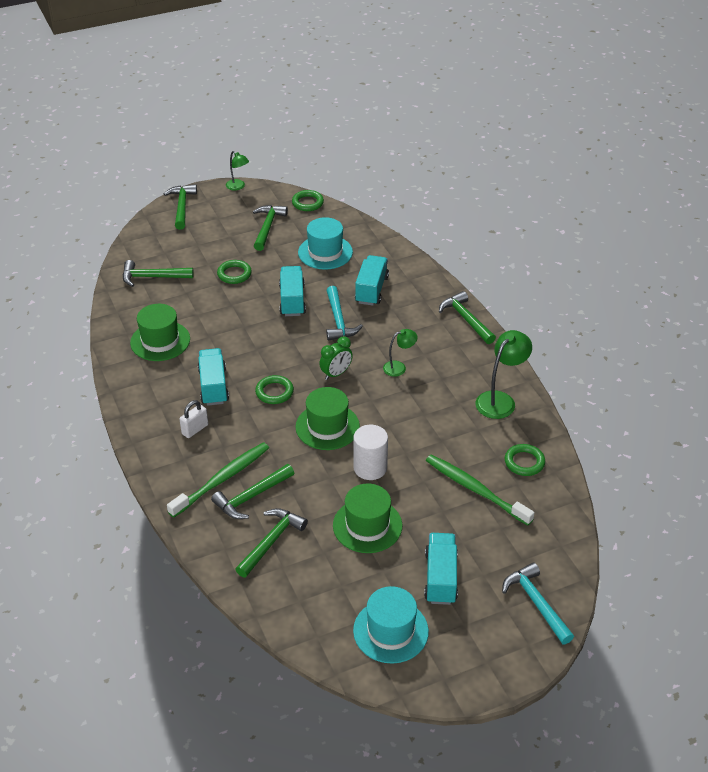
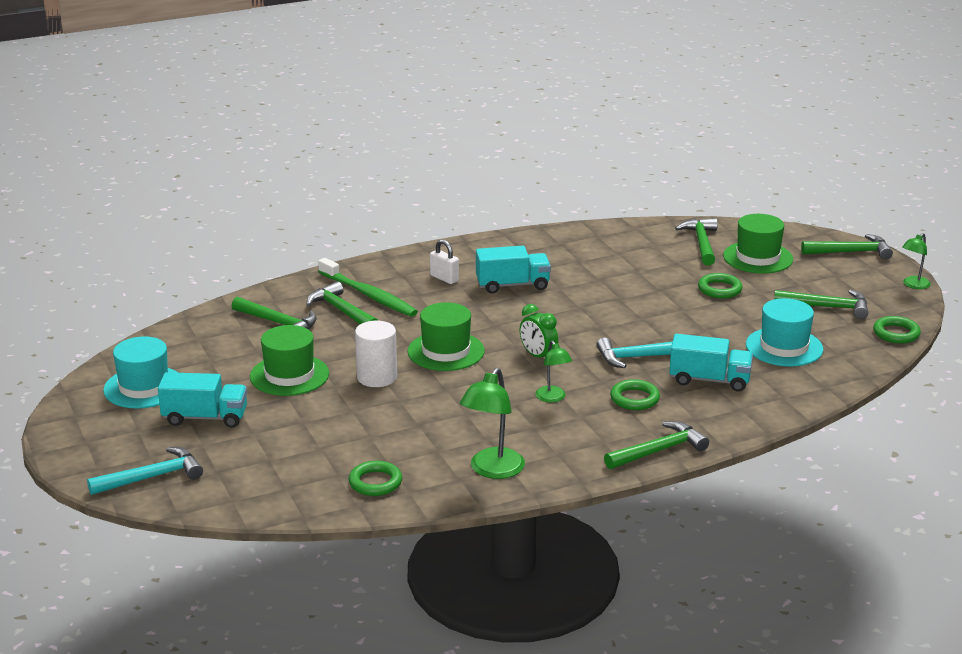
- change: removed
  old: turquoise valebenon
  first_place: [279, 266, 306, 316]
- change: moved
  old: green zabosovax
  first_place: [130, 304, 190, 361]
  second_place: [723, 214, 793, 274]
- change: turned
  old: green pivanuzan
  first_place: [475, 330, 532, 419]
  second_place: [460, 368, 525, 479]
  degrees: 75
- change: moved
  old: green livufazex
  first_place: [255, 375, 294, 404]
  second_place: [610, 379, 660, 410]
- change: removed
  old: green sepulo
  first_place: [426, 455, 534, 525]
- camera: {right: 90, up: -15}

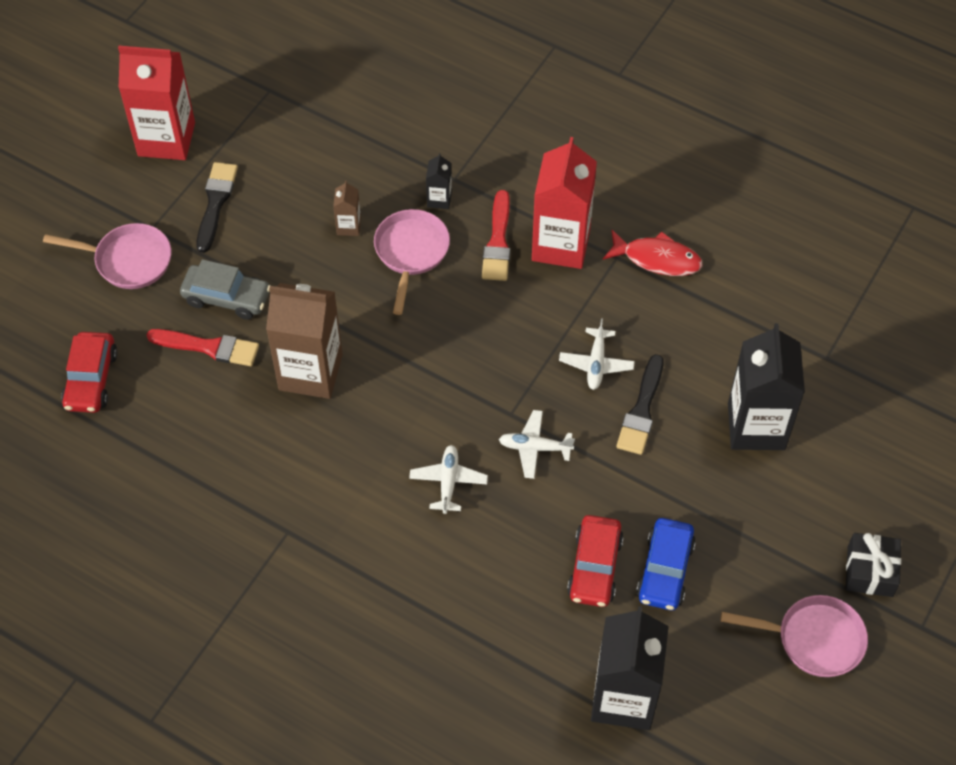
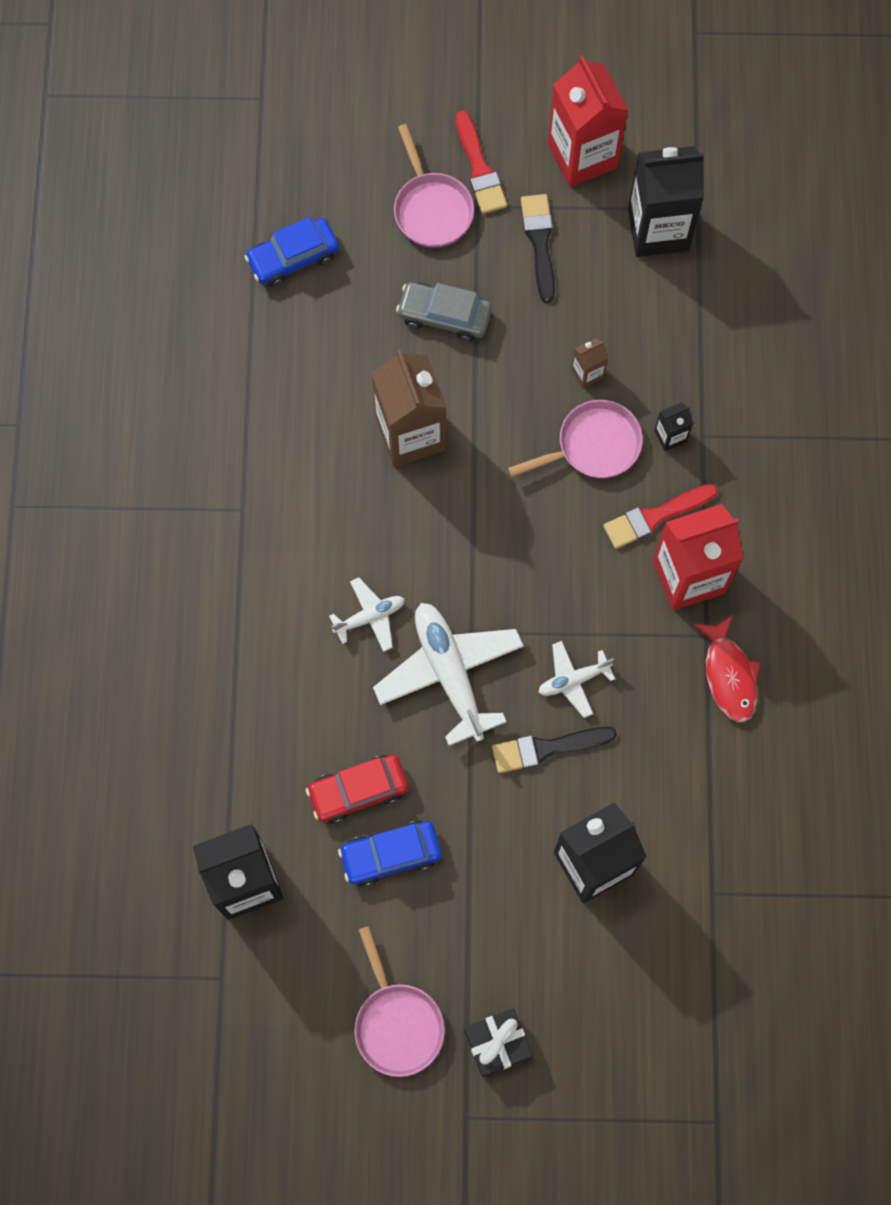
- change: turned
  old: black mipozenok
  first_place: [196, 162, 238, 253]
  second_place: [521, 194, 555, 303]
  degrees: -75
- change: turned
  old: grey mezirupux
  first_place: [180, 259, 271, 320]
  second_place: [396, 282, 492, 342]
  degrees: 120
- change: moved
  old: red mipozenok
  first_place: [146, 329, 259, 366]
  second_place: [455, 110, 507, 214]
- change: recoloured
  old: red mezirupux
  new: blue mezirupux
  first_place: [61, 332, 118, 413]
  second_place: [244, 217, 339, 287]
- change: resized
  old: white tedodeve
  first_place: [499, 410, 575, 479]
  second_place: [373, 603, 524, 746]
  factor: 1.91
- change: added
  new: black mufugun
  second_place: [628, 146, 704, 257]
- camera: {right: 60, up: 15}

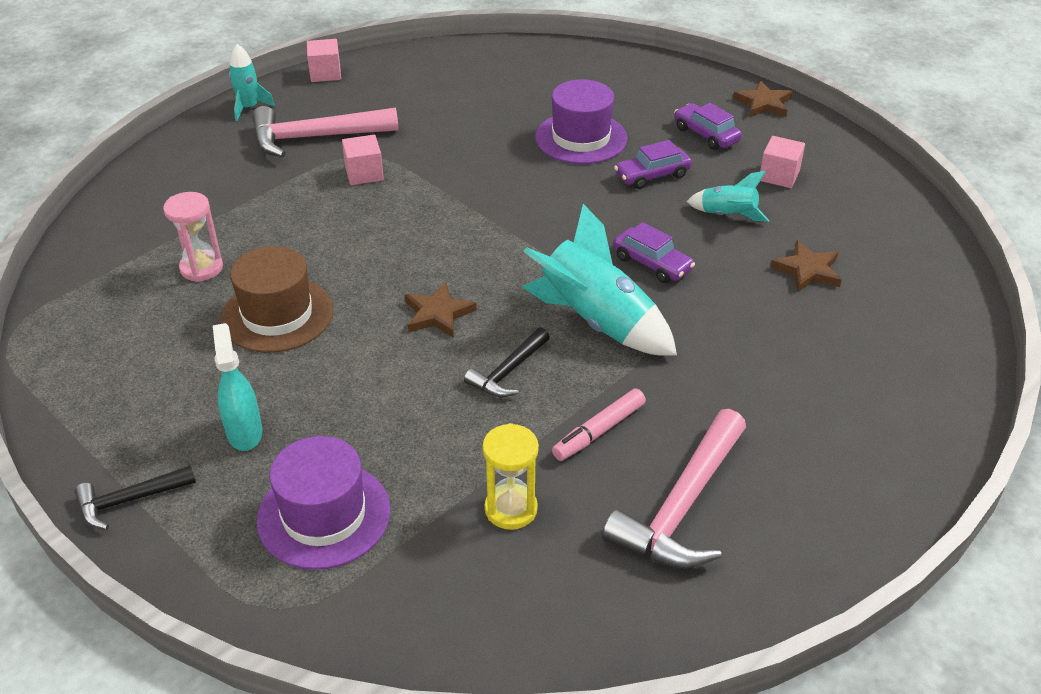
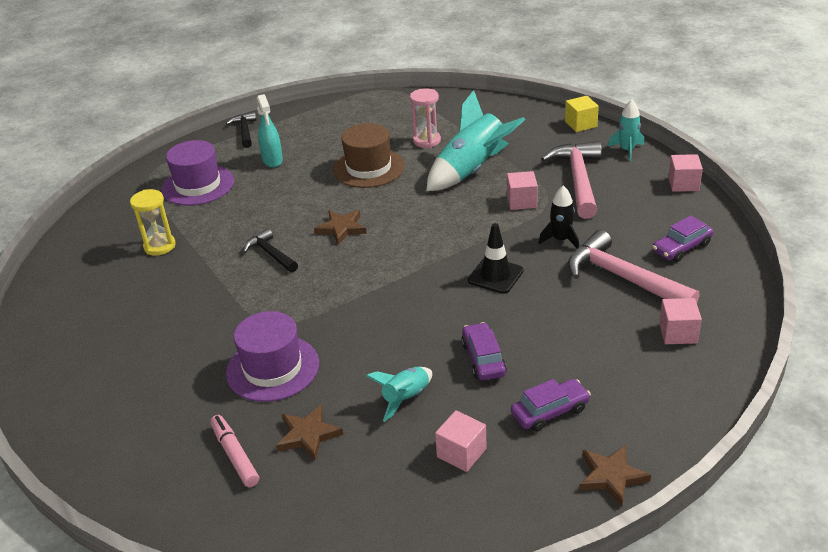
- change: moved
  old: purple zabosovax
  first_place: [535, 79, 628, 164]
  second_place: [226, 311, 319, 402]
- change: moved
  old: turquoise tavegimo
  first_place: [522, 204, 677, 356]
  second_place: [427, 90, 525, 191]
- change: moved
  old: purple mezirupux
  first_place: [613, 222, 695, 283]
  second_place: [652, 215, 713, 262]
- change: turned
  old: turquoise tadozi
  first_place: [213, 323, 263, 451]
  second_place: [257, 94, 283, 167]
  degrees: 75
- change: moved
  old: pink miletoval
  first_place: [552, 389, 646, 461]
  second_place: [210, 415, 259, 487]
- change: moved
  old: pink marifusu
  first_place: [602, 409, 746, 568]
  second_place: [568, 230, 700, 303]
- change: added
  new: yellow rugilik
  second_place: [565, 96, 599, 132]
- change: added
  new: black tavegimo
  second_place: [538, 186, 579, 249]
- change: added
  new: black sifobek
  second_place: [468, 223, 524, 294]
- change: added
  new: pink rugilik
  second_place: [659, 298, 702, 344]
- camera: {right: 105, up: -5}

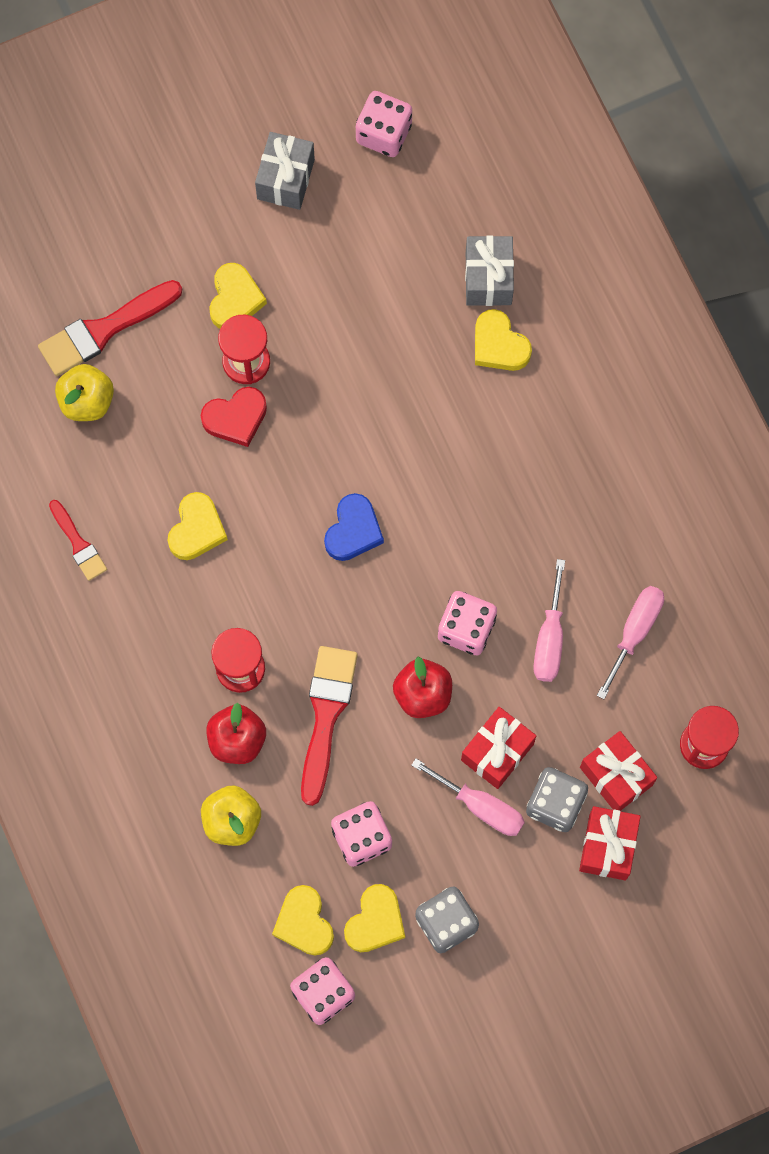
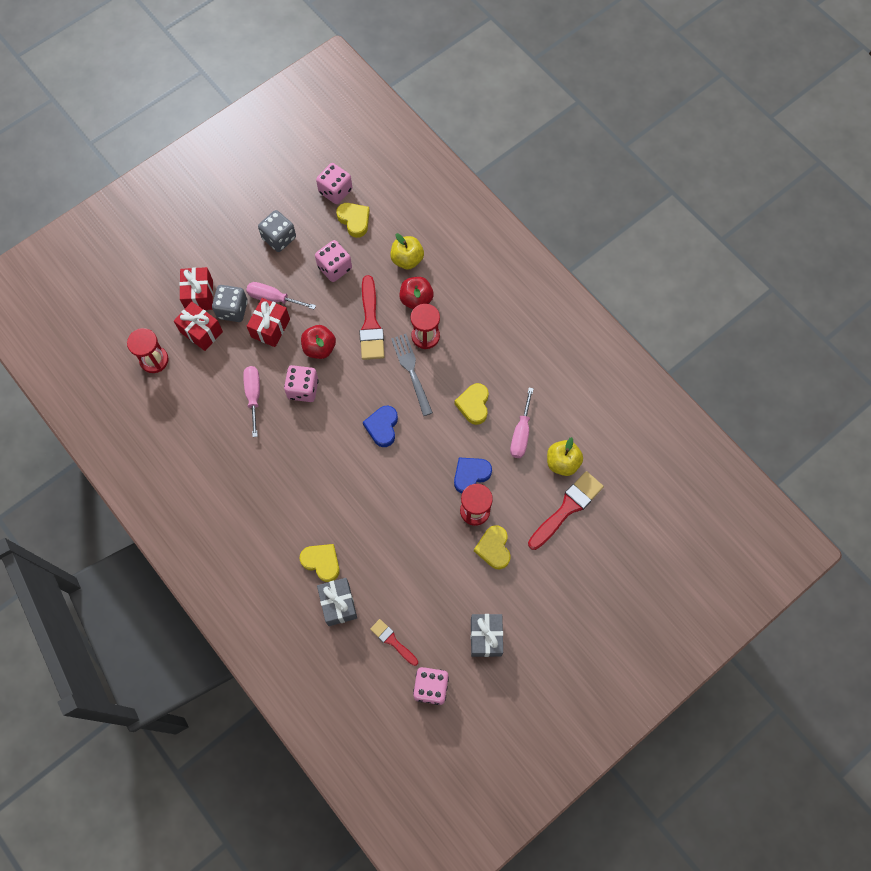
- change: recoloured
  old: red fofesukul
  new: blue fofesukul
  first_place: [201, 387, 267, 447]
  second_place: [454, 458, 492, 493]
- change: moved
  old: red mipozenok
  first_place: [49, 500, 107, 581]
  second_place: [370, 619, 418, 666]
- change: moved
  old: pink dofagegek
  first_place: [597, 586, 664, 699]
  second_place: [510, 388, 534, 458]
- change: removed
  old: yellow fofesukul
  first_place: [344, 884, 405, 952]
- change: added
  new: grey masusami
  second_place: [391, 334, 433, 416]
- camera: {right: 165, up: -5}

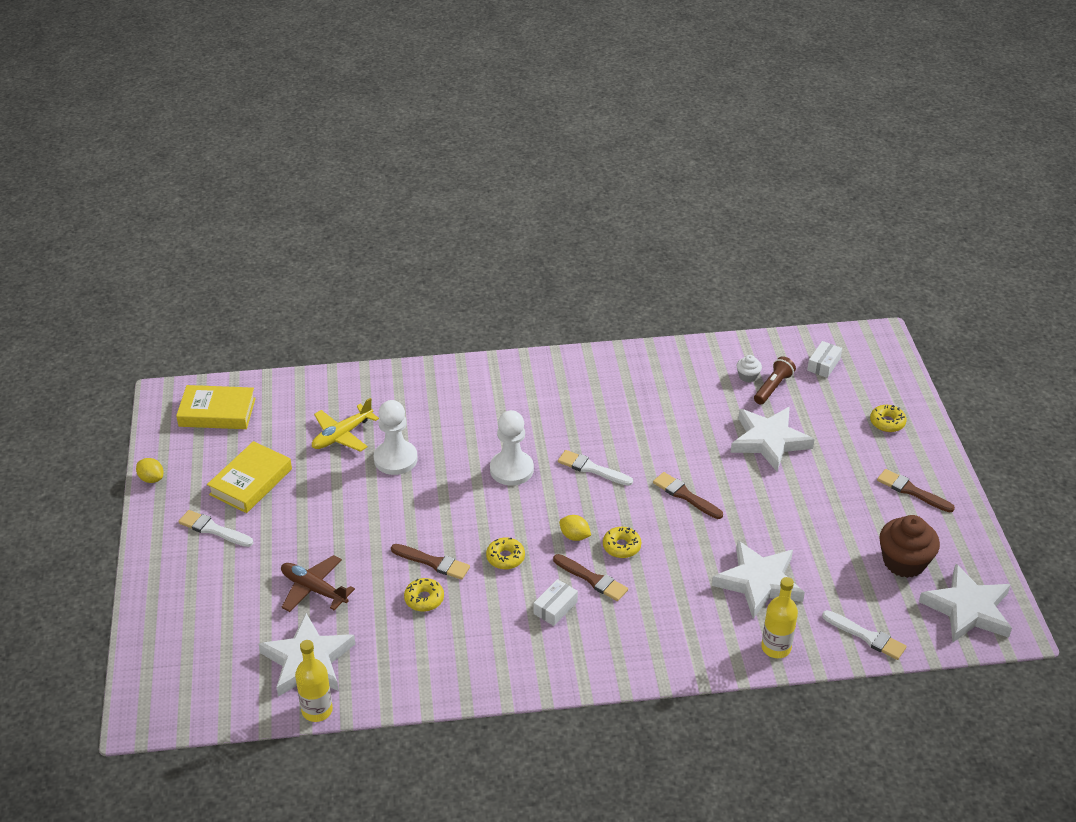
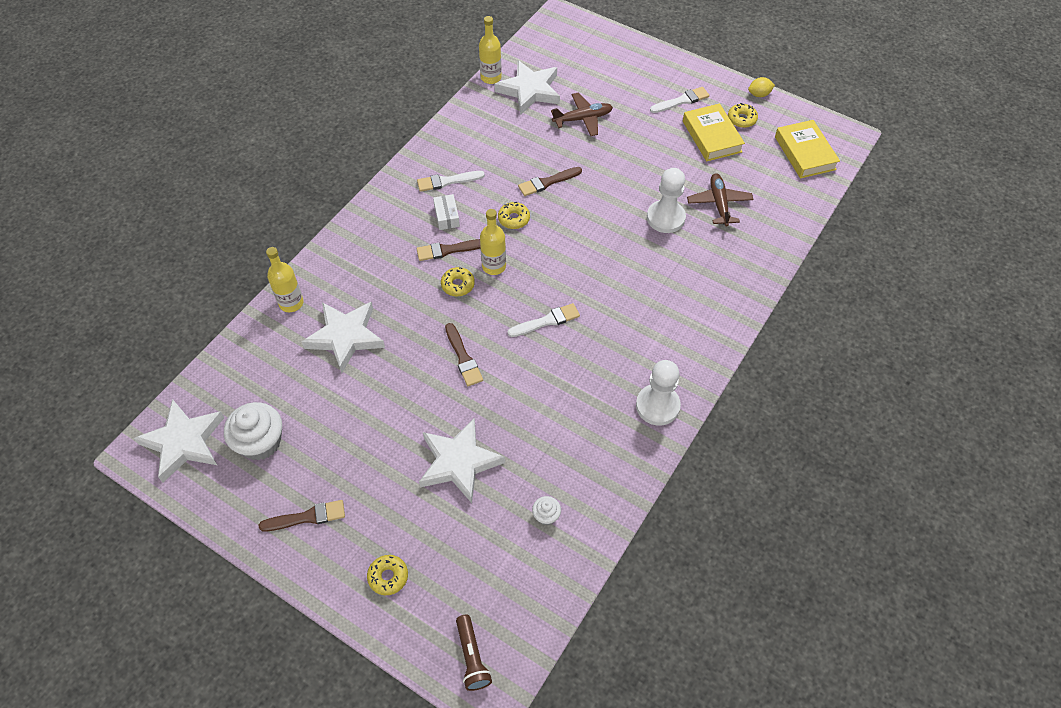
- change: removed
  old: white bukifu
  first_place: [807, 341, 842, 378]
- change: moved
  old: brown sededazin
  first_place: [754, 356, 796, 404]
  second_place: [456, 615, 492, 691]
- change: turned
  old: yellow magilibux
  first_place: [176, 385, 256, 429]
  second_place: [775, 120, 840, 178]
  degrees: -60
- change: recoloured
  old: yellow tedodeve
  new: brown tedodeve
  first_place: [312, 398, 379, 452]
  second_place: [687, 173, 754, 227]
- change: moved
  old: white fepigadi
  first_place: [490, 410, 534, 486]
  second_place: [636, 360, 681, 426]
- change: turned
  old: brown mipozenok
  first_place: [653, 472, 723, 519]
  second_place: [445, 323, 483, 386]
  degrees: 75
- change: replaced
  old: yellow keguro
  new: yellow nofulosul
  first_place: [559, 515, 591, 541]
  second_place: [480, 209, 506, 275]
- change: recoloured
  old: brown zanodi
  new: white zanodi
  first_place: [879, 515, 940, 578]
  second_place: [224, 402, 282, 461]
- change: moved
  old: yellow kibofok
  first_place: [404, 578, 444, 612]
  second_place: [728, 103, 758, 128]
- change: moved
  old: white mipozenok
  first_place: [822, 610, 907, 660]
  second_place: [417, 171, 485, 192]
- camera: {right: 130, up: 15}

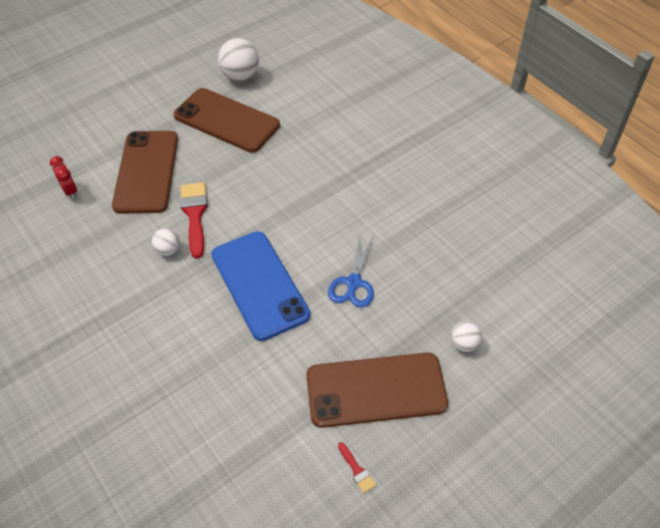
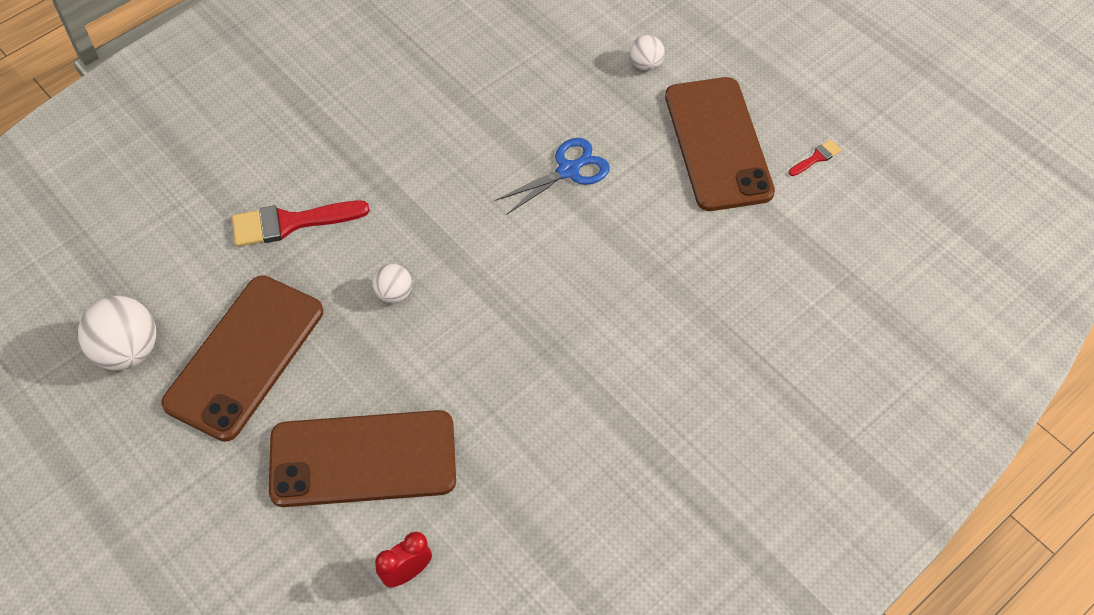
- change: moved
  old: red mipozenok
  first_place: [180, 182, 208, 259]
  second_place: [232, 201, 370, 247]
- change: moved
  old: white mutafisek
  first_place: [152, 228, 180, 256]
  second_place: [372, 264, 412, 303]
- change: removed
  old: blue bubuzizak
  first_place: [211, 231, 310, 341]
- change: turned
  old: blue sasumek
  first_place: [328, 235, 374, 308]
  second_place: [495, 138, 610, 215]
  degrees: -45
- camera: {right: -95, up: 5}

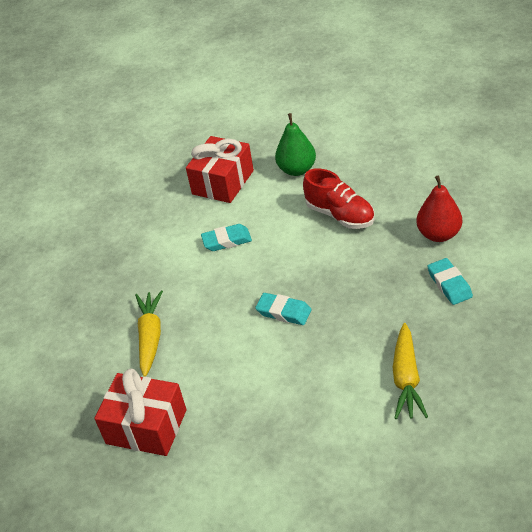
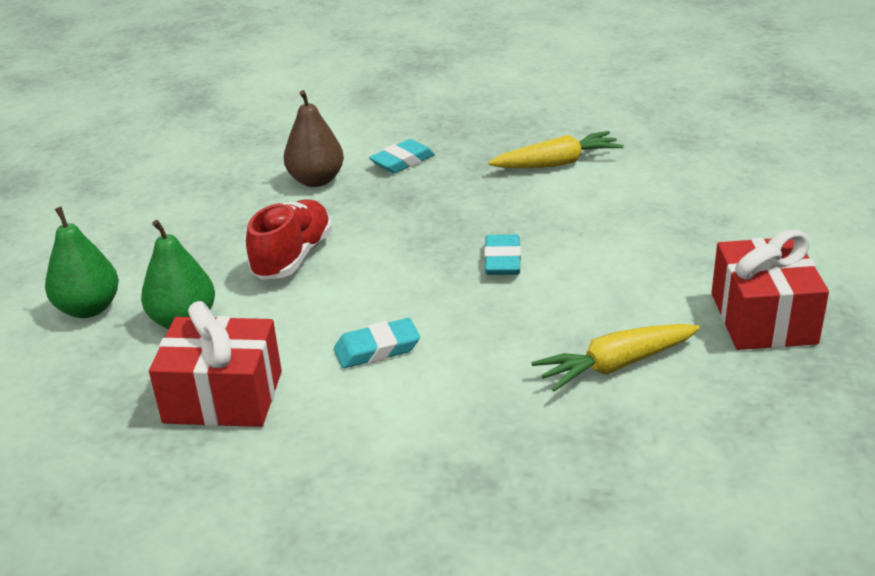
- change: recoloured
  old: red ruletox
  new: brown ruletox
  first_place: [417, 175, 462, 242]
  second_place: [284, 90, 344, 187]
- change: turned
  old: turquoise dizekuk
  first_place: [201, 224, 252, 251]
  second_place: [334, 318, 420, 368]
  degrees: -75
- change: added
  new: green ruletox
  second_place: [45, 207, 119, 318]
- camera: {right: -115, up: -10}

